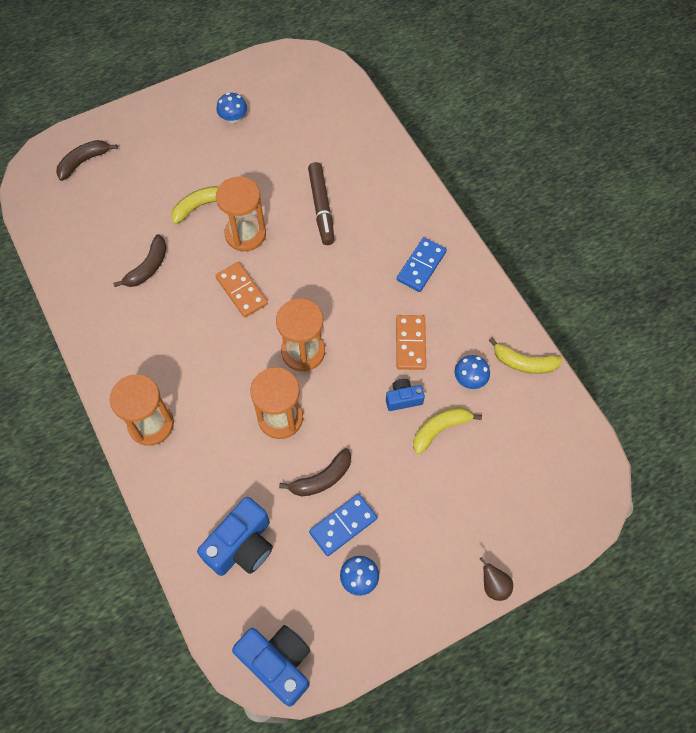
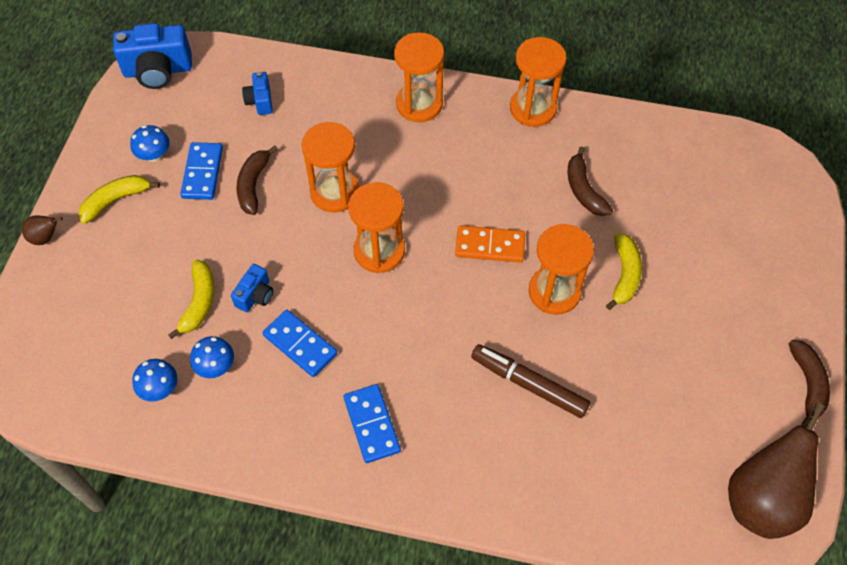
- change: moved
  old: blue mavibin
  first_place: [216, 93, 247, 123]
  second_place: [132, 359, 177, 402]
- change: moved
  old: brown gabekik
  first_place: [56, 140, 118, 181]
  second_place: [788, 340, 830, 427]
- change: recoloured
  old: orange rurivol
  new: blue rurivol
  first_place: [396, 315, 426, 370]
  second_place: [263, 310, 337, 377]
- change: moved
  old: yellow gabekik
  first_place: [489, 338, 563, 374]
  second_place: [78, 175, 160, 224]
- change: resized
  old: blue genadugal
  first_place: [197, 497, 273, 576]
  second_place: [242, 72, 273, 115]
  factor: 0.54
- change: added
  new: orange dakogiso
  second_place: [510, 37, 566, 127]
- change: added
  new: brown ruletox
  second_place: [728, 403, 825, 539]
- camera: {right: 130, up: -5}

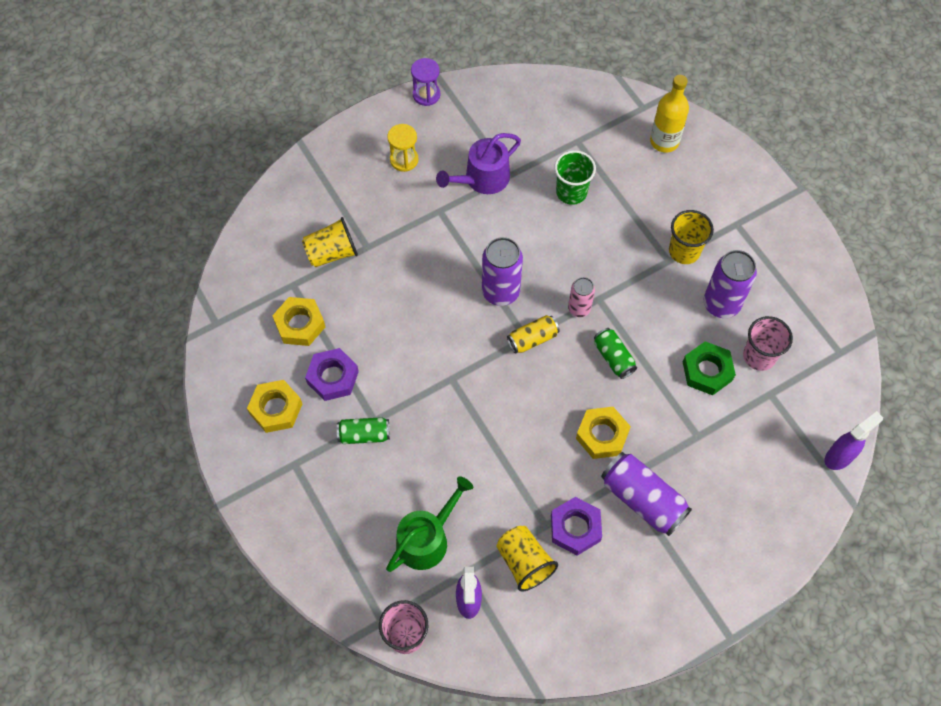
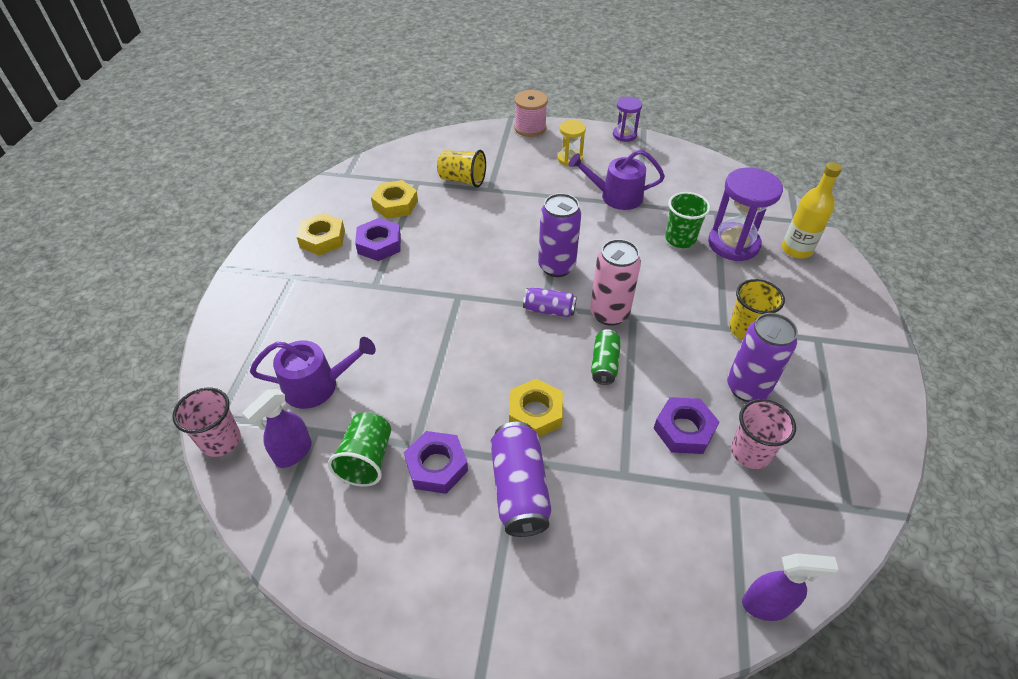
- change: resized
  old: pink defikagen
  first_place: [568, 277, 595, 317]
  second_place: [590, 239, 641, 326]
  factor: 1.67
- change: recoloured
  old: yellow defikagen
  new: purple defikagen
  first_place: [507, 315, 560, 354]
  second_place: [523, 287, 577, 317]
- change: recoloured
  old: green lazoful
  new: purple lazoful
  first_place: [683, 341, 736, 395]
  second_place: [653, 397, 719, 454]
- change: removed
  old: green defikagen
  first_place: [337, 417, 390, 444]
- change: recoloured
  old: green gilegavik
  new: purple gilegavik
  first_place: [386, 476, 473, 572]
  second_place: [250, 337, 376, 409]
- change: recoloured
  old: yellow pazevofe
  new: green pazevofe
  first_place: [496, 526, 558, 592]
  second_place: [328, 412, 391, 487]
- change: added
  new: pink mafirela
  second_place: [514, 90, 548, 137]
- change: added
  new: purple dakogiso
  second_place: [708, 168, 783, 261]
- camera: {right: 40, up: -15}

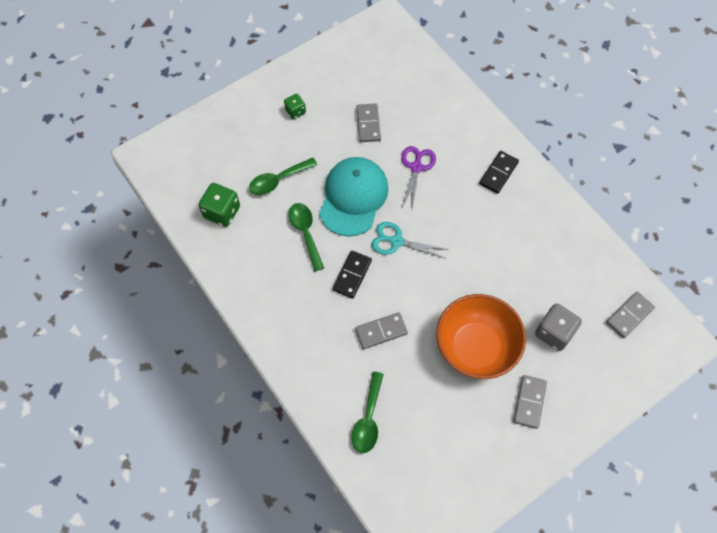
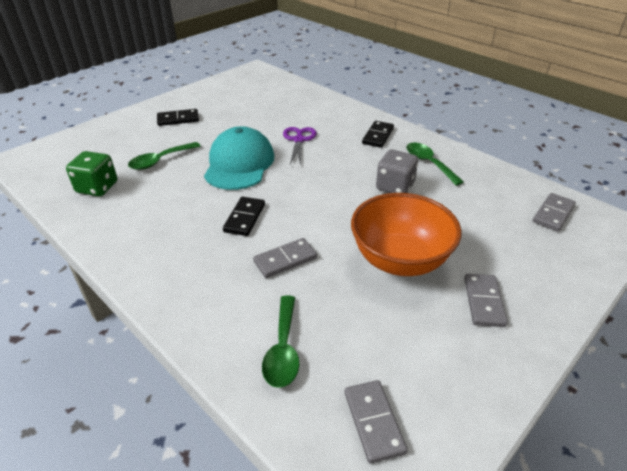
- change: replaced
  old: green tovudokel
  new: black rurivol
  first_place: [284, 94, 306, 119]
  second_place: [157, 109, 199, 126]
- change: moved
  old: grey rurivol
  first_place: [356, 103, 381, 142]
  second_place: [345, 380, 408, 464]
- change: moved
  old: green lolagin
  first_place: [288, 203, 324, 271]
  second_place: [406, 142, 464, 186]
- change: removed
  old: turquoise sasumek
  first_place: [372, 222, 449, 258]
- change: moved
  old: grey tovudokel
  first_place: [535, 304, 582, 351]
  second_place: [376, 150, 418, 193]
- camera: {right: -10, up: -25}

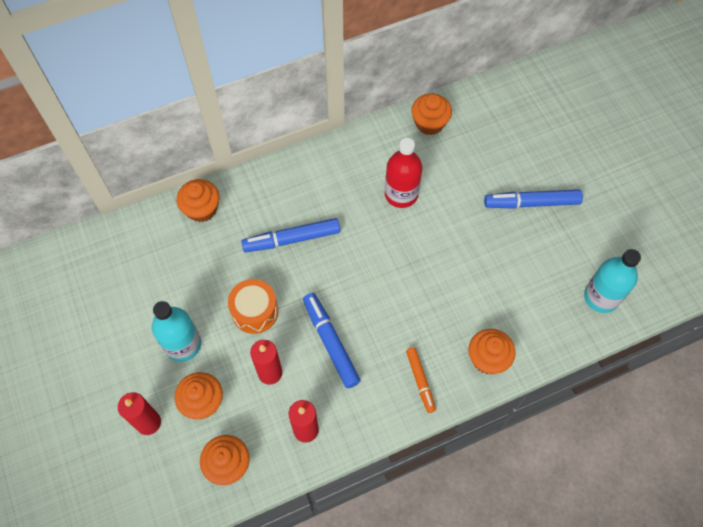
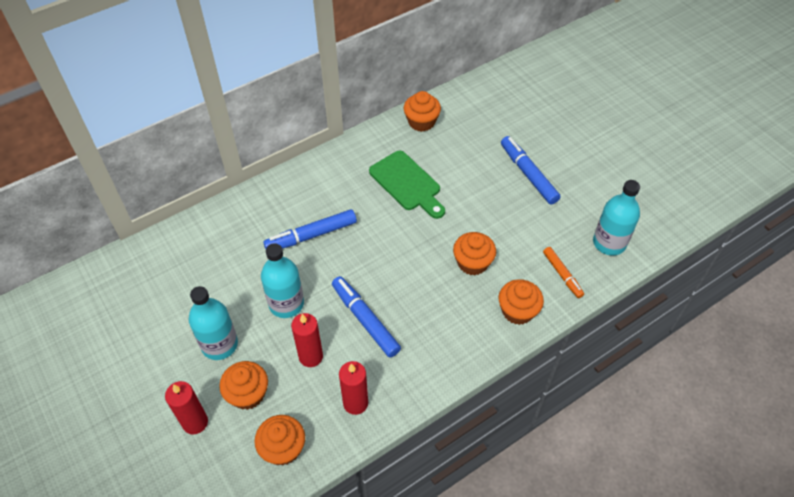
- change: replaced
  old: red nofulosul
  new: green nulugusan
  first_place: [385, 138, 423, 208]
  second_place: [369, 151, 445, 219]
- change: moved
  old: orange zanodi
  first_place: [177, 179, 219, 222]
  second_place: [453, 232, 496, 276]
- change: turned
  old: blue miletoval
  first_place: [484, 189, 583, 209]
  second_place: [501, 136, 561, 205]
  degrees: 75
- change: replaced
  old: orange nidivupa
  new: turquoise nofulosul
  first_place: [228, 279, 278, 334]
  second_place: [261, 243, 304, 318]
- change: moved
  old: orange miletoval
  first_place: [406, 348, 436, 413]
  second_place: [543, 247, 584, 298]
- camera: {right: -10, up: -10}

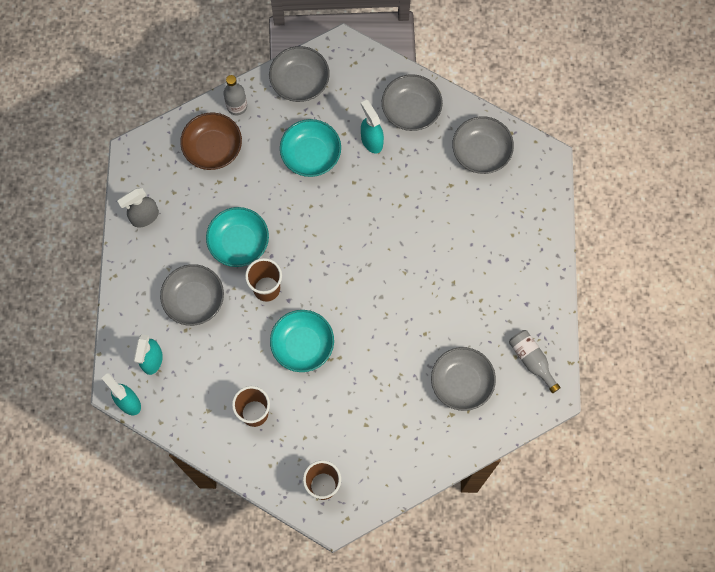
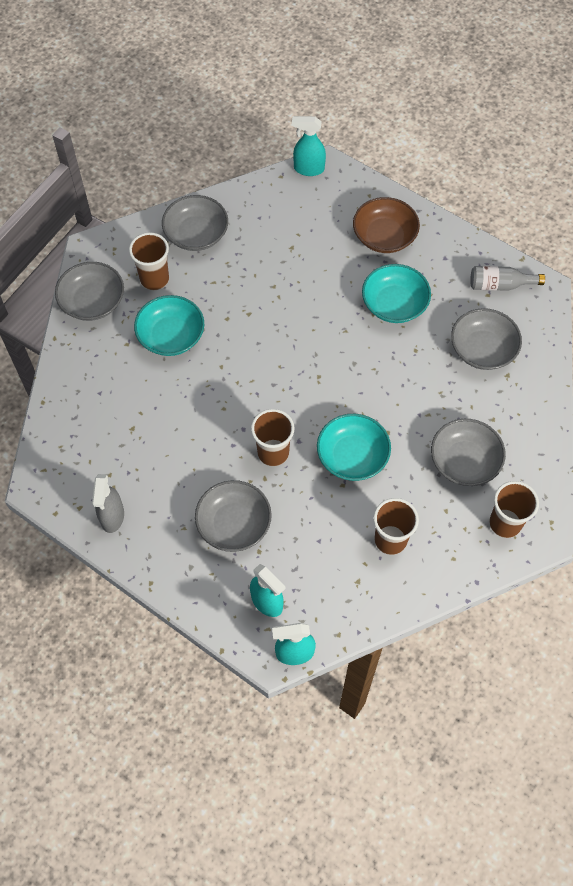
- change: removed
  old: grey nofulosul
  first_place: [223, 75, 247, 115]
- change: moved
  old: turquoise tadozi
  first_place: [361, 100, 384, 153]
  second_place: [292, 116, 326, 176]
- change: moved
  old: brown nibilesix
  first_place: [180, 113, 242, 170]
  second_place: [353, 197, 420, 253]
- change: moved
  old: grey nibilesix
  first_place: [452, 116, 514, 174]
  second_place: [431, 419, 506, 486]
- change: moved
  old: turquoise nibilesix
  first_place: [206, 207, 269, 267]
  second_place: [362, 264, 431, 323]
- change: added
  new: brown pazevofe
  second_place: [129, 232, 169, 290]
- camera: {right: -55, up: -10}

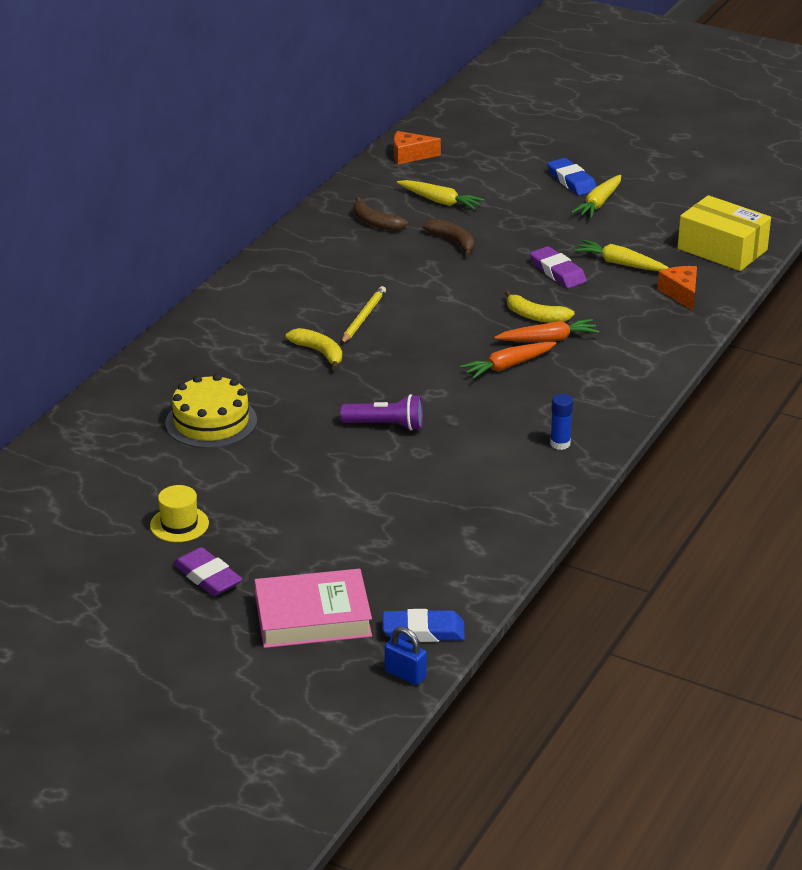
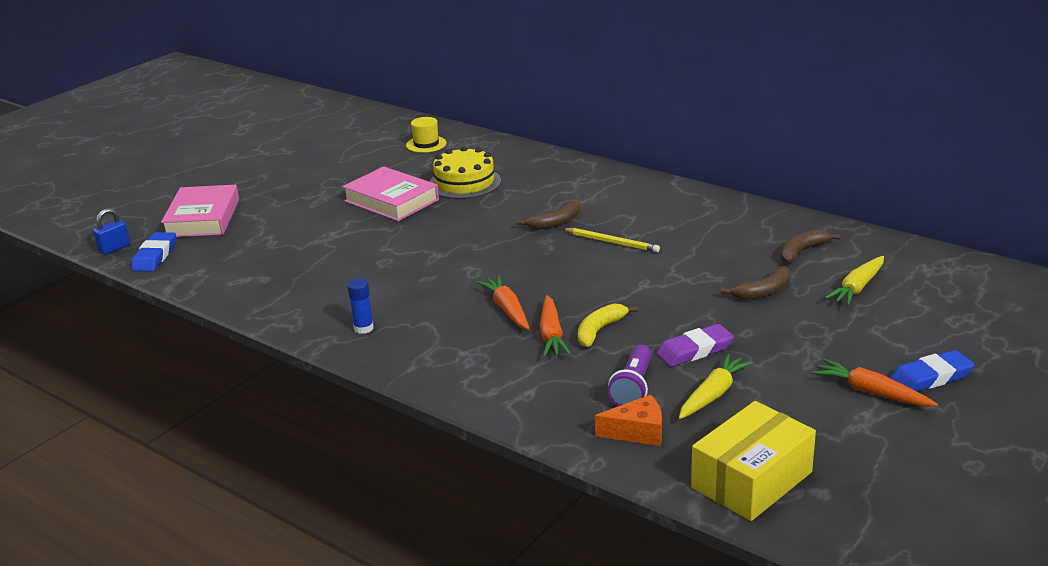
- change: removed
  old: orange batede
  first_place: [394, 131, 441, 164]
- change: recoloured
  old: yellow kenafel
  new: orange kenafel
  first_place: [571, 175, 621, 218]
  second_place: [812, 359, 938, 406]
- change: recoloured
  old: yellow gabekik
  new: brown gabekik
  first_place: [286, 328, 342, 370]
  second_place: [517, 200, 580, 230]
- change: moved
  old: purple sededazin
  first_place: [340, 394, 423, 430]
  second_place: [607, 345, 652, 406]
- change: moved
  old: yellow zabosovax
  first_place: [150, 485, 209, 542]
  second_place: [406, 117, 447, 153]
- change: removed
  old: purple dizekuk
  first_place: [173, 547, 243, 596]
- change: added
  new: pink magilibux
  second_place: [342, 167, 439, 221]
- camera: {right: 100, up: -5}

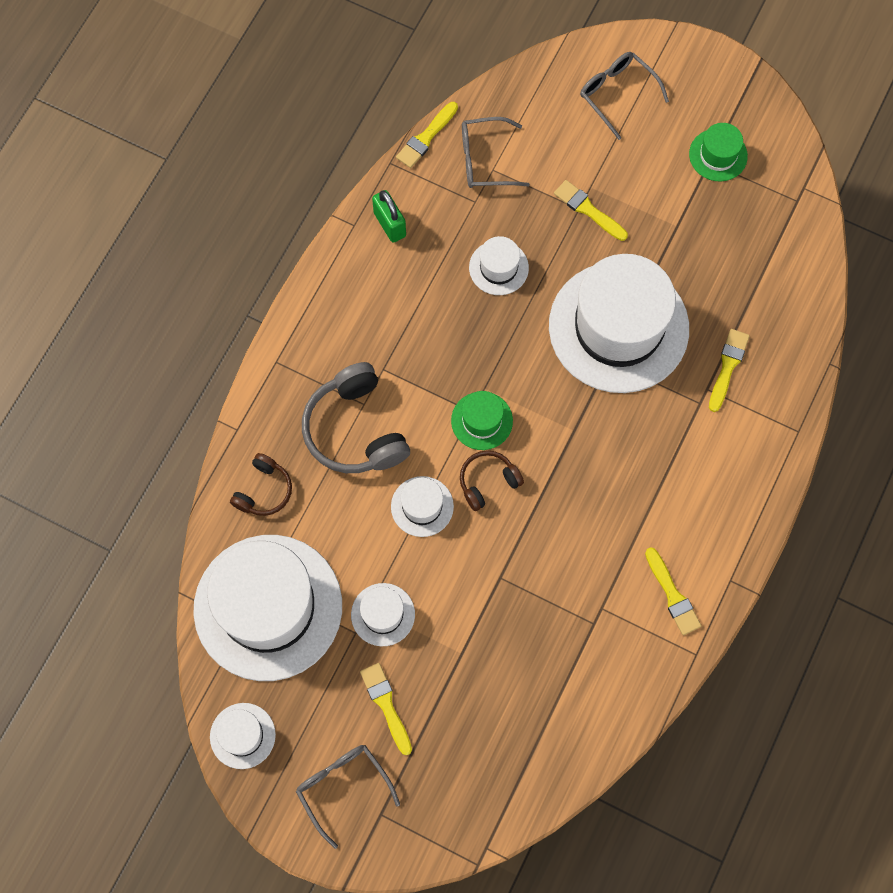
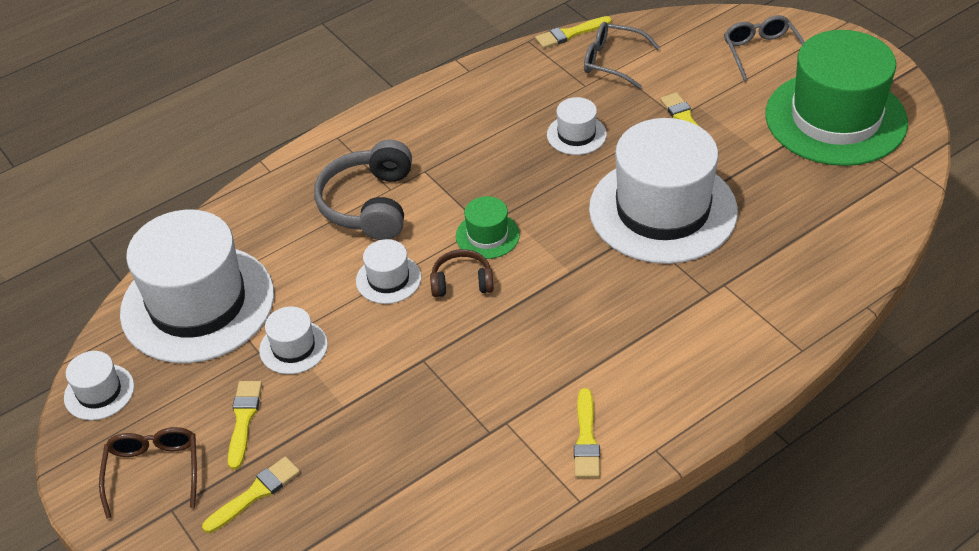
- change: resized
  old: green zabosovax
  first_place: [689, 123, 748, 182]
  second_place: [765, 30, 908, 166]
  factor: 2.32
- change: removed
  old: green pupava
  first_place: [372, 190, 406, 243]
- change: moved
  old: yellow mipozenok
  first_place: [709, 329, 750, 412]
  second_place: [202, 457, 300, 533]
- change: removed
  old: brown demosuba
  first_place: [230, 453, 292, 516]
- change: recoloured
  old: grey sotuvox
  new: brown sotuvox
  first_place: [296, 745, 400, 849]
  second_place: [99, 427, 197, 519]
- camera: {right: 30, up: -25}

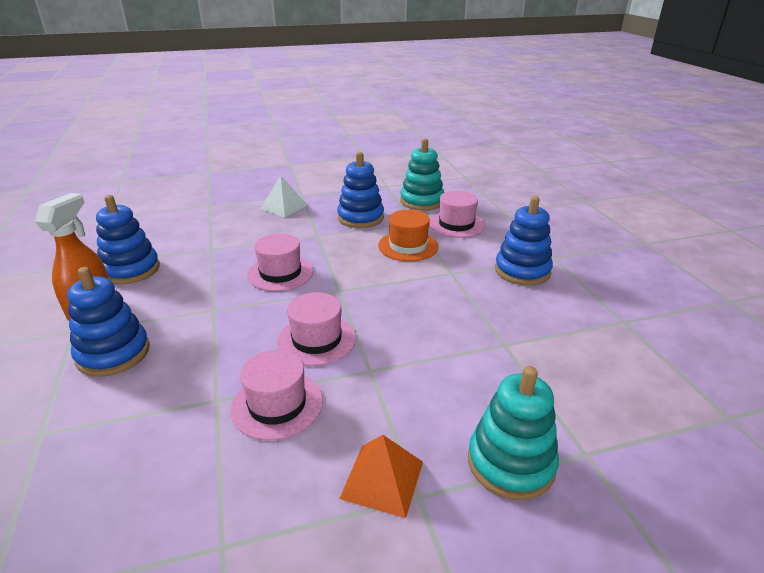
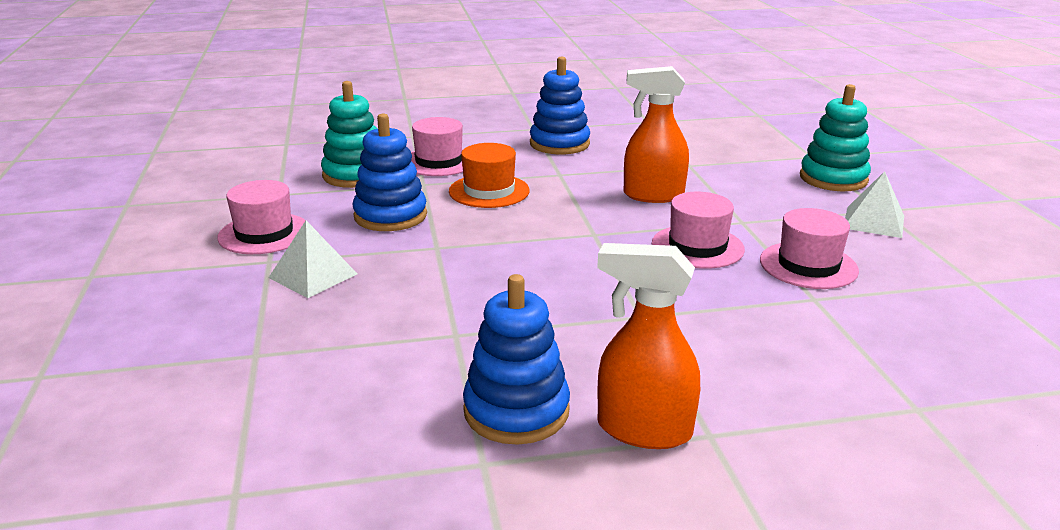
- change: moved
  old: pink zabosovax
  first_place: [247, 234, 314, 291]
  second_place: [217, 180, 306, 254]
- change: removed
  old: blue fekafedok
  first_place: [67, 267, 150, 377]
- change: recoloured
  old: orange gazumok
  new: white gazumok
  first_place: [339, 435, 423, 518]
  second_place: [845, 171, 904, 238]
- change: added
  new: orange tadozi
  second_place: [624, 66, 689, 203]
- camera: {right: -85, up: -5}

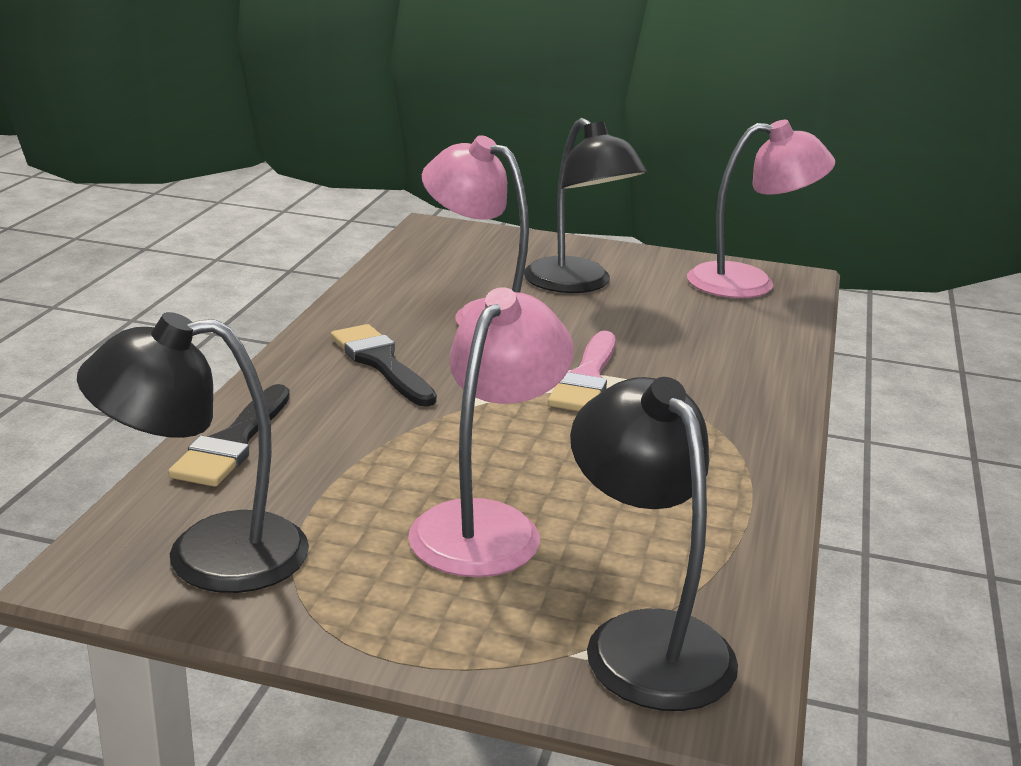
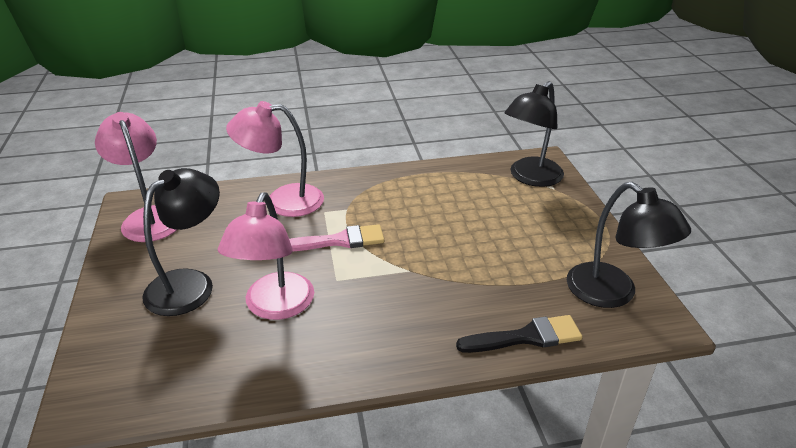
- change: moved
  old: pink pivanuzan
  first_place: [408, 287, 574, 577]
  second_place: [226, 101, 324, 217]
- change: removed
  old: black mipozenok
  first_place: [331, 324, 437, 407]
- camera: {right: -115, up: 10}

